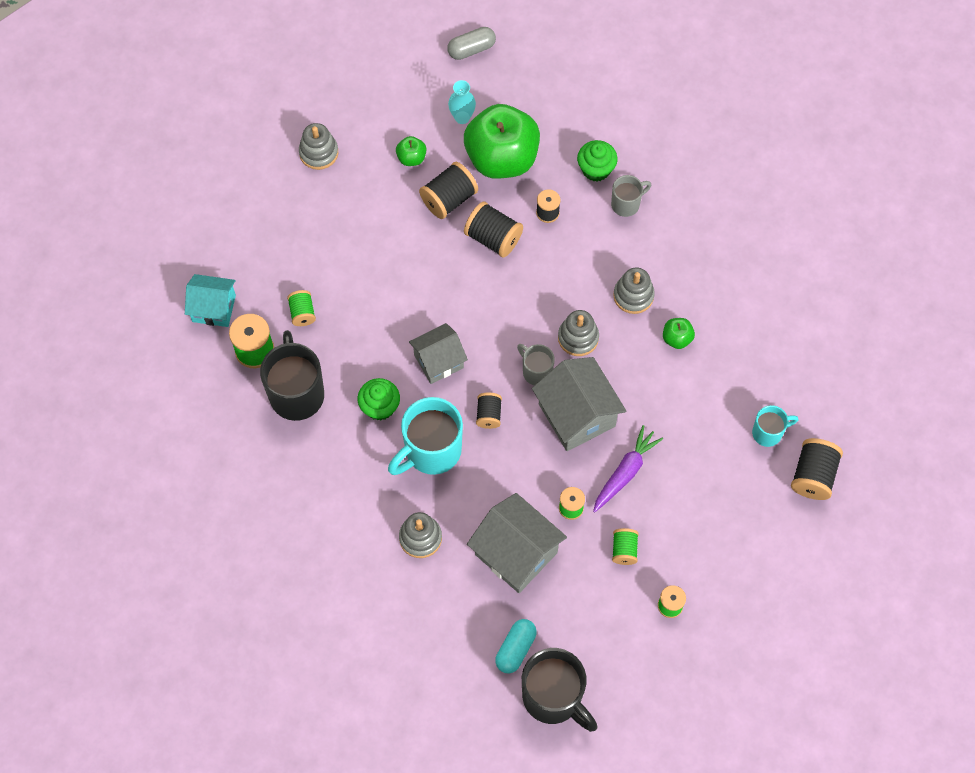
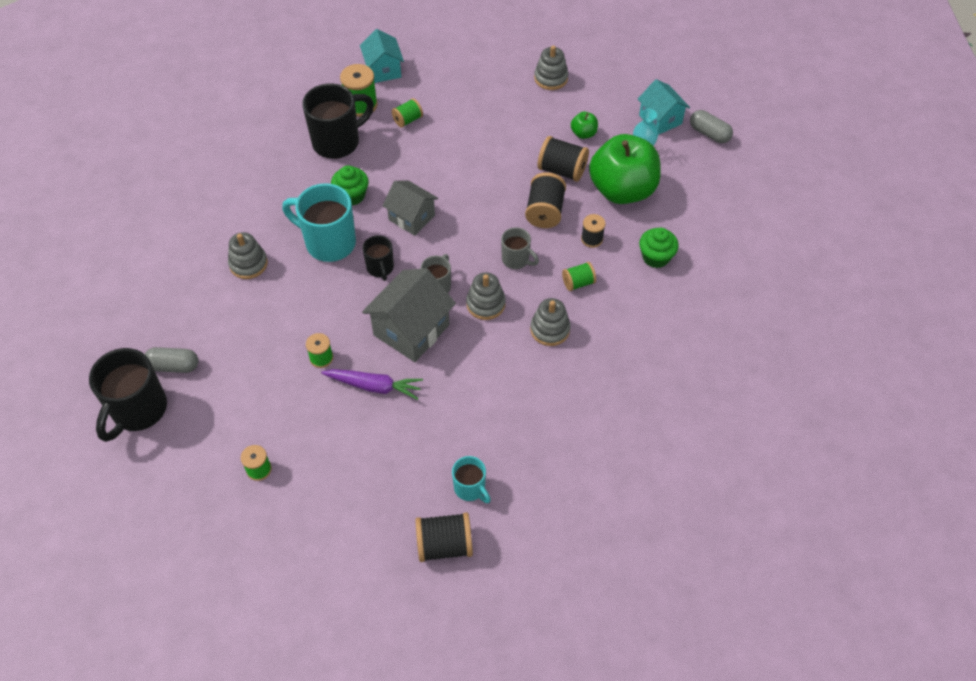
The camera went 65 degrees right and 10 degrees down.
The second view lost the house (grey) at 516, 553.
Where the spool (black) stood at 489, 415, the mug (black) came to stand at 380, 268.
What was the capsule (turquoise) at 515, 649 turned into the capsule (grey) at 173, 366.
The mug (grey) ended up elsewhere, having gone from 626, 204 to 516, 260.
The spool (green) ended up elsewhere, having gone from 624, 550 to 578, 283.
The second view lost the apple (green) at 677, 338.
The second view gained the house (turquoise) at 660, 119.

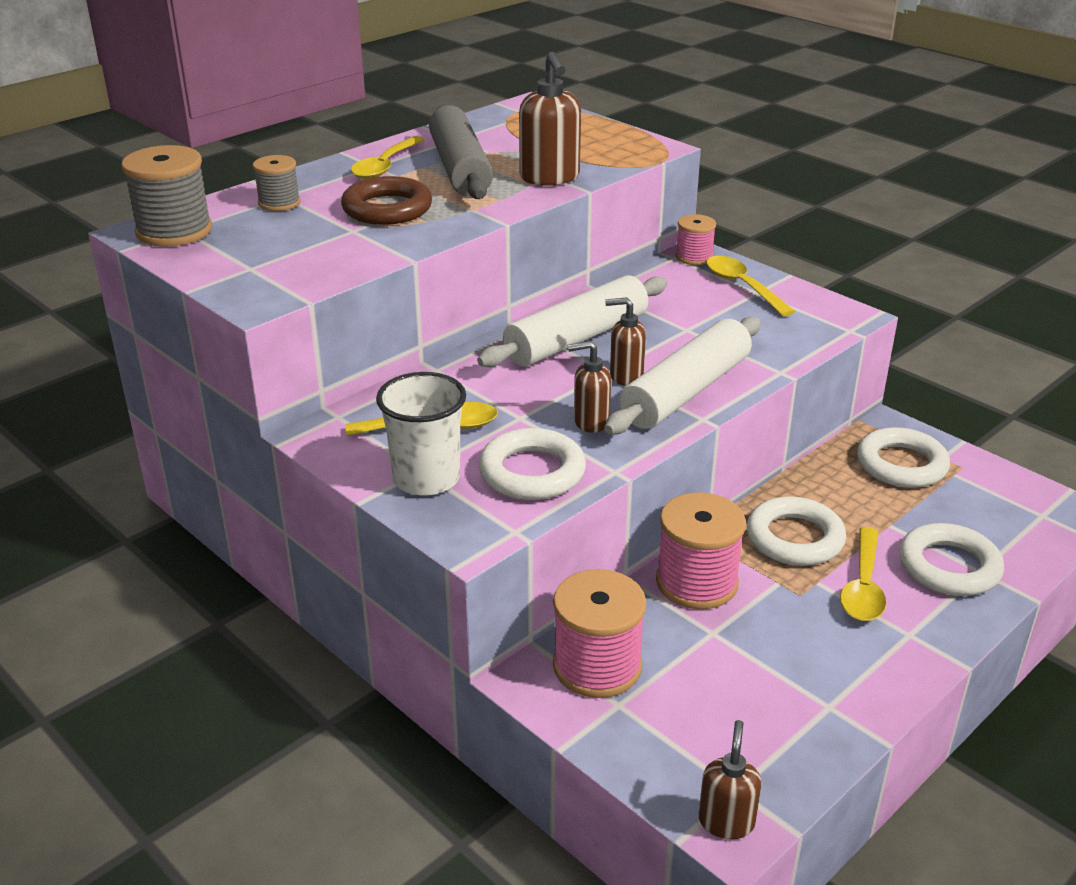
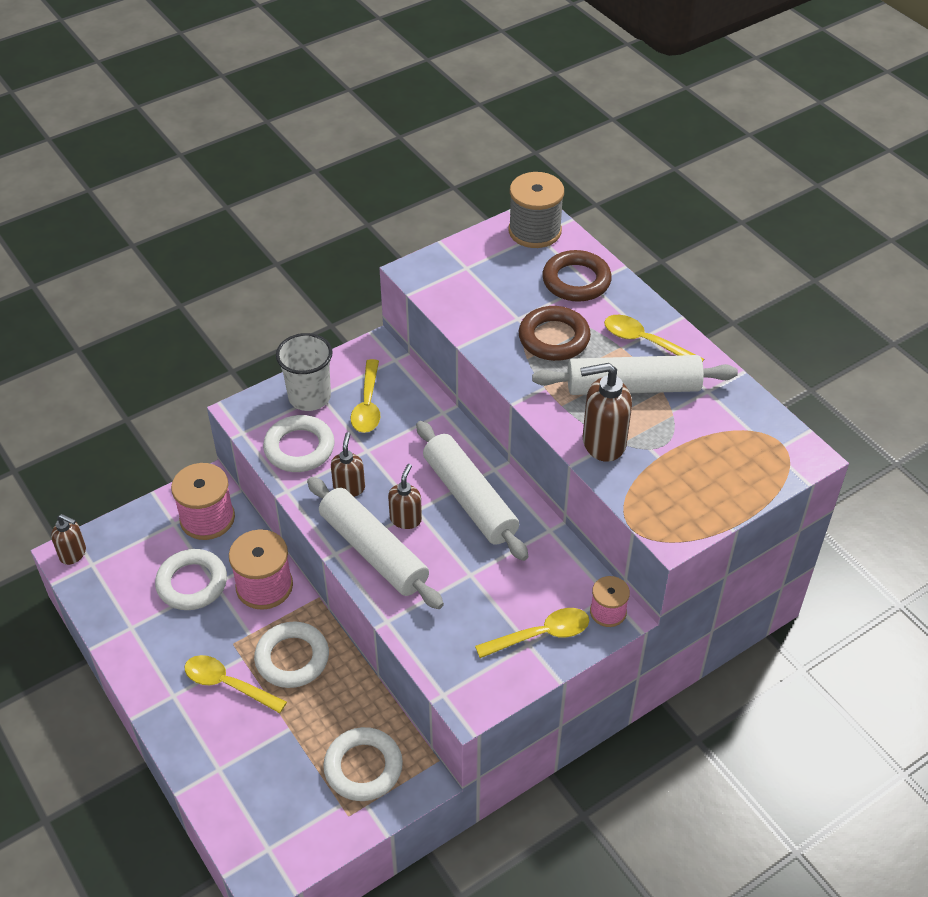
The camera went 100 degrees right and 15 degrees up.
Where the spool (grey) stood at 279, 203, the ring (brown) came to stand at 576, 281.
What was the rolling pin (grey) at 460, 168 turned into the rolling pin (white) at 633, 387.
The ring (white) ended up elsewhere, having gone from 949, 567 to 192, 583.

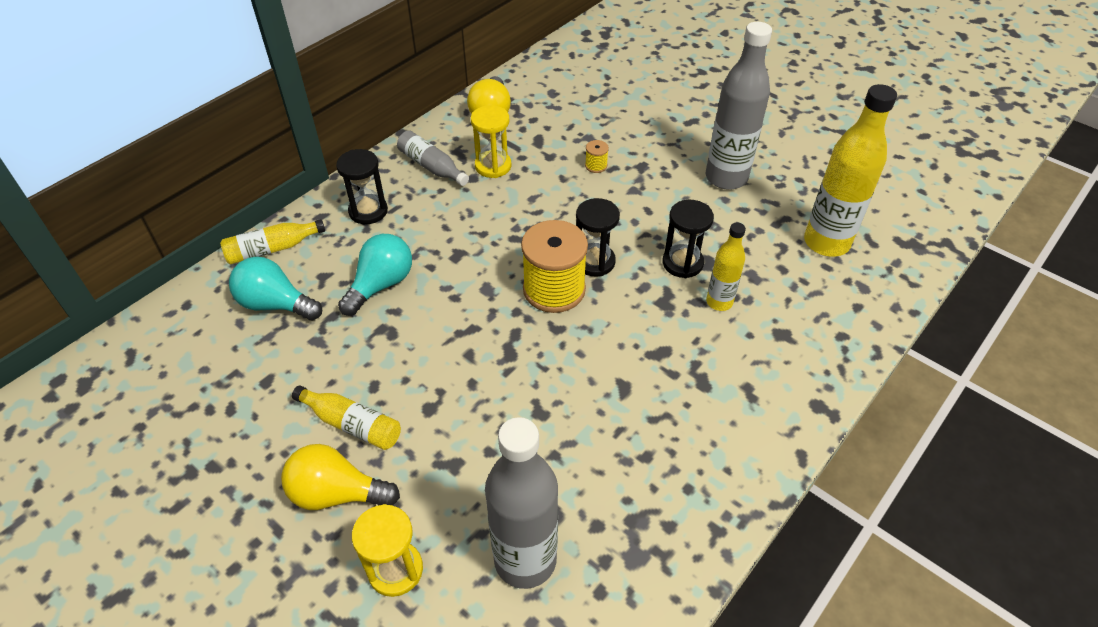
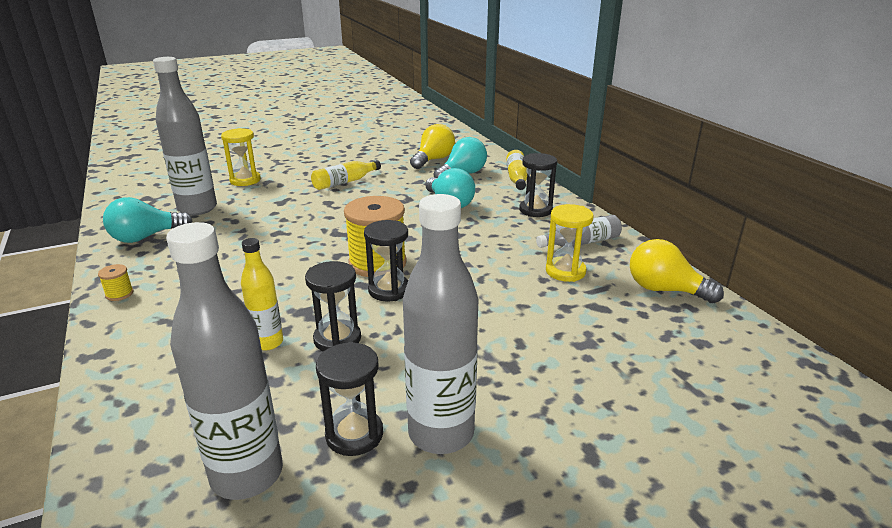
The camera went 115 degrees right and 20 degrees down.
The light bulb (yellow) ended up elsewhere, having gone from 337, 493 to 433, 160.
The spool (yellow) ended up elsewhere, having gone from 596, 166 to 119, 294.
What was the bottle (yellow) at 826, 243 turned into the bottle (grey) at 247, 474.
The second view gained the light bulb (turquoise) at 146, 237.
The second view gained the hourglass (black) at 354, 434.

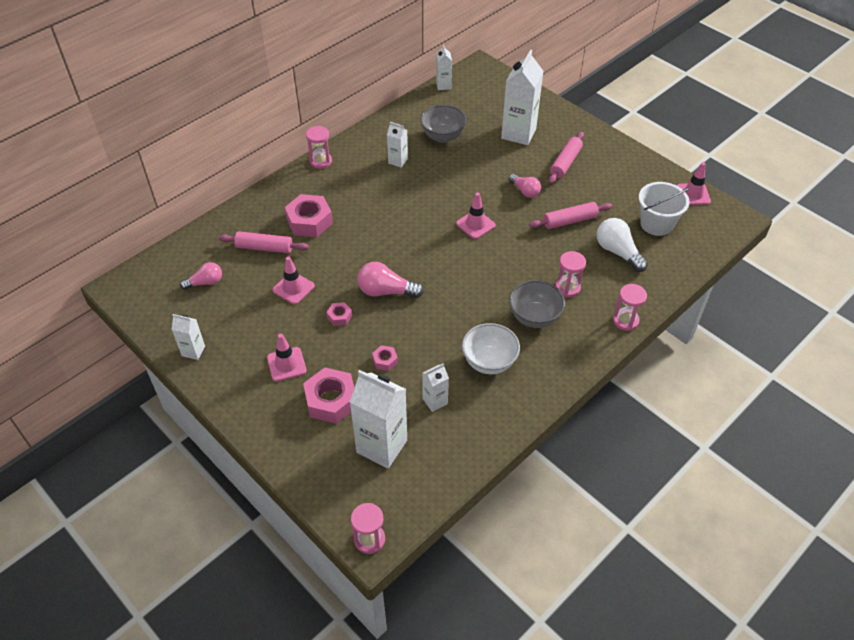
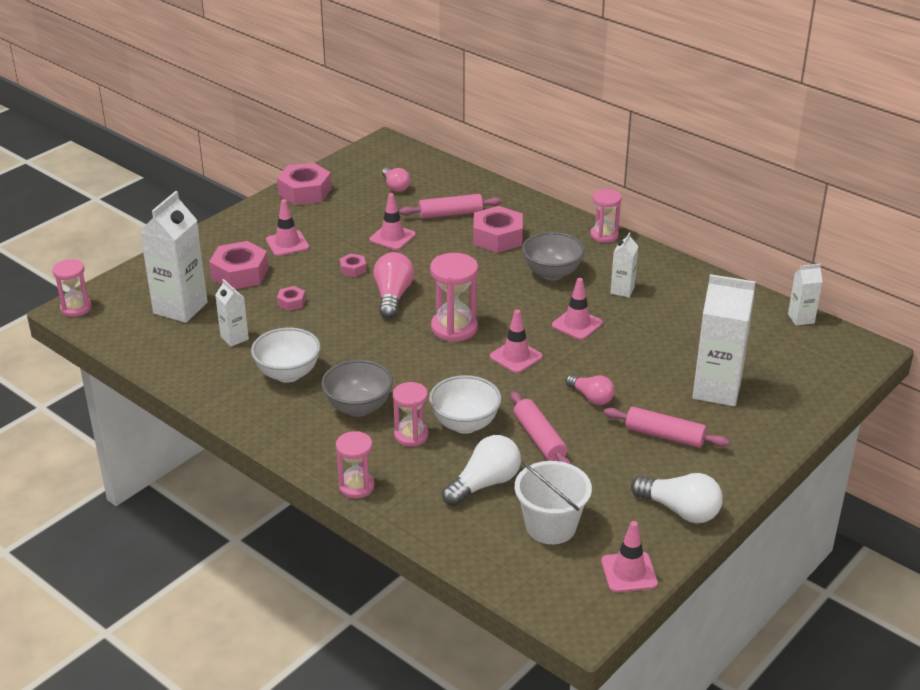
The camera went 85 degrees right and 15 degrees down.
Where the carton (white) stood at 193, 351, the nut (pink) came to stand at 305, 192.
The rolling pin (pink) at 264, 248 ended up facing another way, 75 degrees clockwise from before.
The bowl (grey) ended up elsewhere, having gone from 443, 136 to 552, 273.
The light bulb (pink) at 525, 191 ended up facing another way, 90 degrees counterclockwise from before.
The second view gained the bowl (white) at 465, 424.
The second view gained the hourglass (pink) at 454, 328.
The second view gained the traffic cone (pink) at 577, 324.
The second view gained the light bulb (white) at 680, 510.

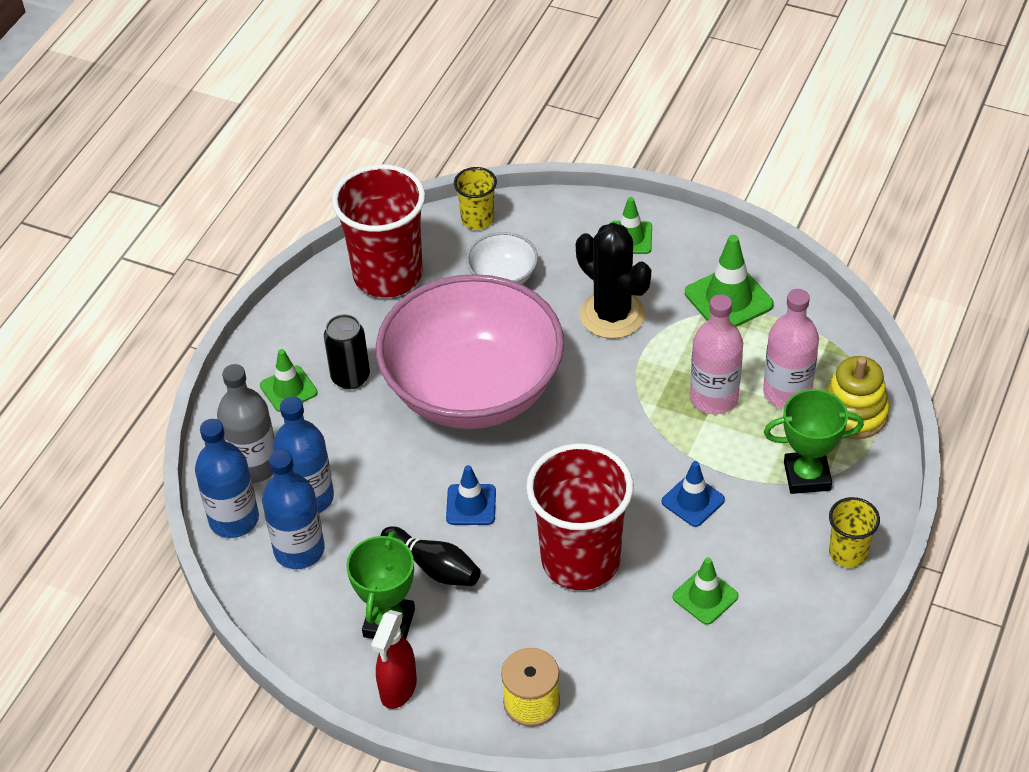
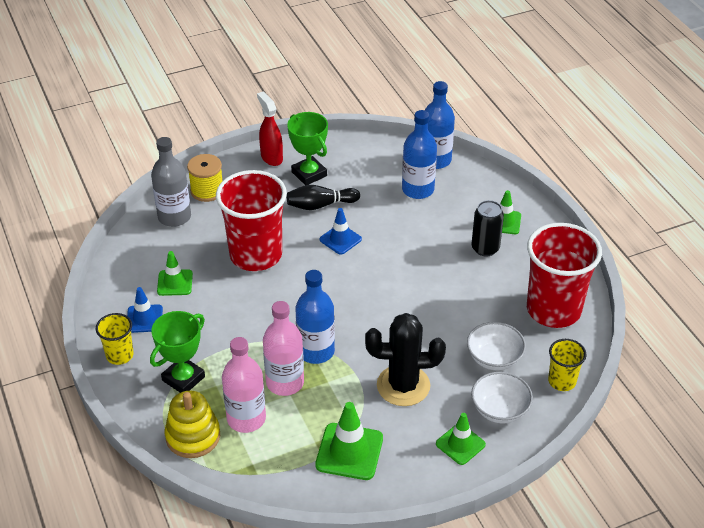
The camera went 130 degrees right and 5 degrees down.
The bottle (grey) ended up elsewhere, having gone from 254, 466 to 174, 217.
The bottle (blue) ended up elsewhere, having gone from 299, 550 to 316, 351.
The second view lost the bowl (pink) at 473, 390.
The traffic cone (blue) ended up elsewhere, having gone from 693, 501 to 144, 319.
The second view gained the bowl (white) at 499, 410.

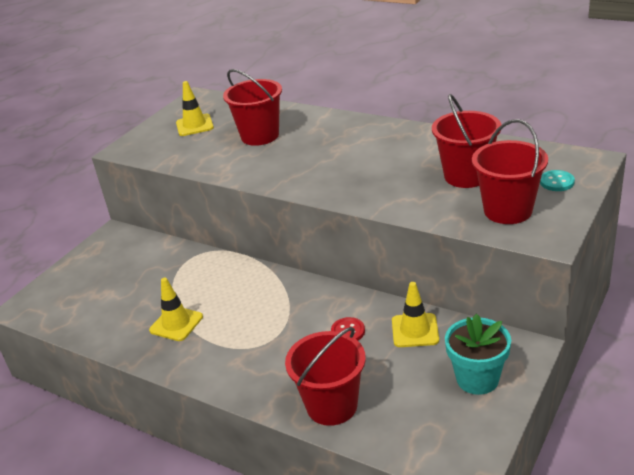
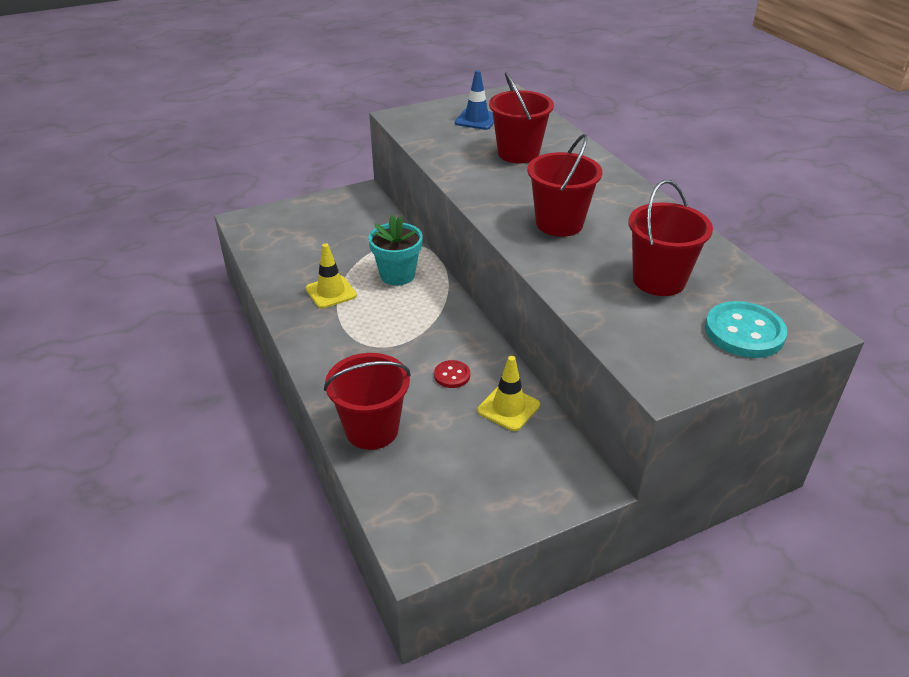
The camera went 30 degrees right and 5 degrees up.
What was the traffic cone (yellow) at 194, 125 turned into the traffic cone (blue) at 476, 119.
The flower pot (turquoise) ended up elsewhere, having gone from 477, 379 to 397, 275.
The bucket (red) ended up elsewhere, having gone from 508, 210 to 559, 223.
The size of the button (turquoise) at 556, 182 changed by a factor of 1.86.

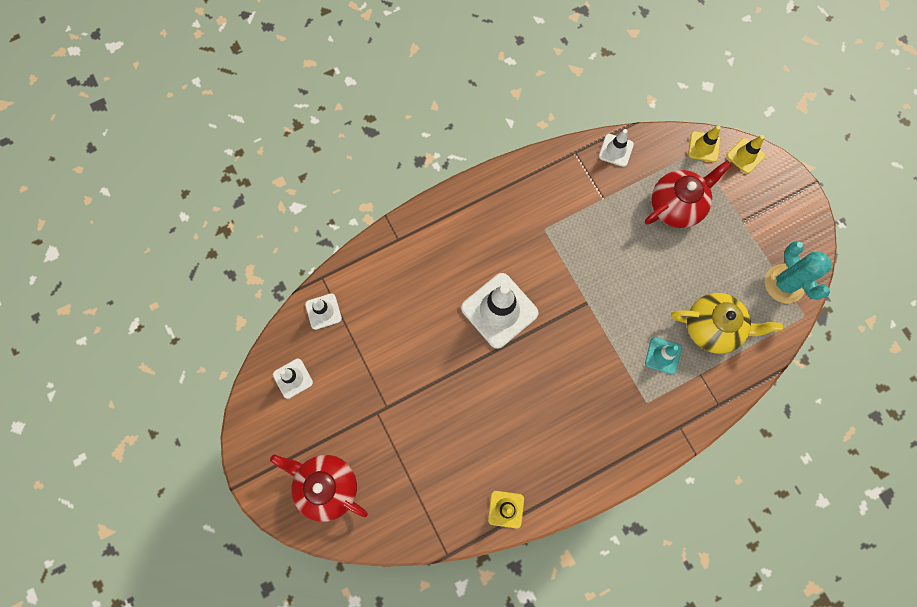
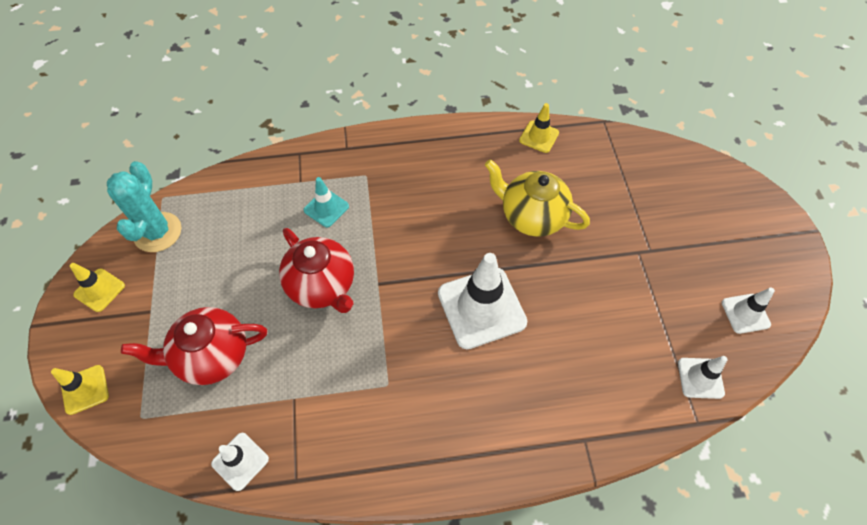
The camera went 160 degrees left and 15 degrees down.
The teapot (red) ended up elsewhere, having gone from 326, 486 to 322, 286.
The teapot (yellow) ended up elsewhere, having gone from 712, 328 to 531, 216.
The traffic cone (yellow) ended up elsewhere, having gone from 704, 147 to 99, 290.

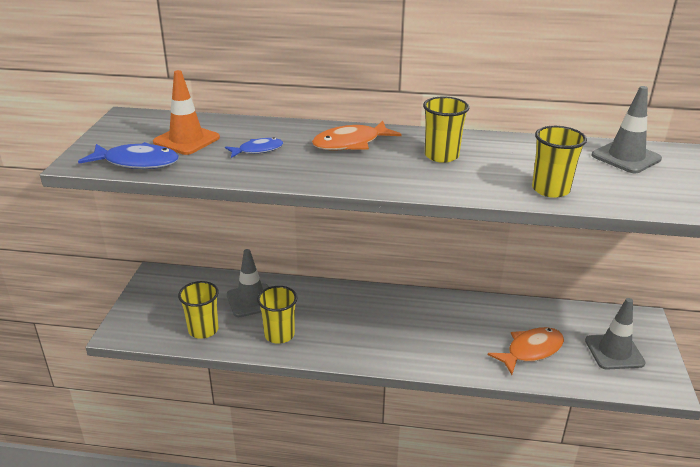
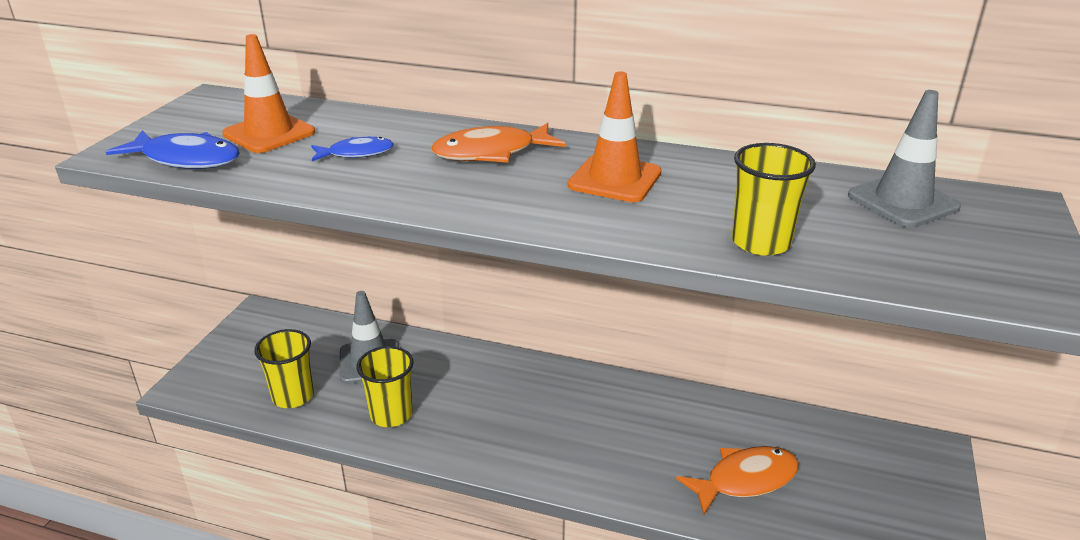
The camera went 10 degrees right and 0 degrees up.
Where the cup (yellow) stood at 441, 156, the traffic cone (orange) came to stand at 615, 179.
The second view lost the traffic cone (grey) at 614, 352.

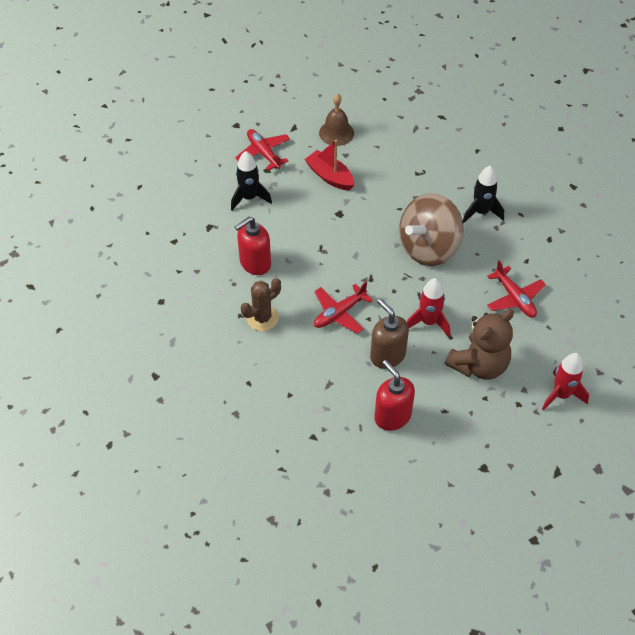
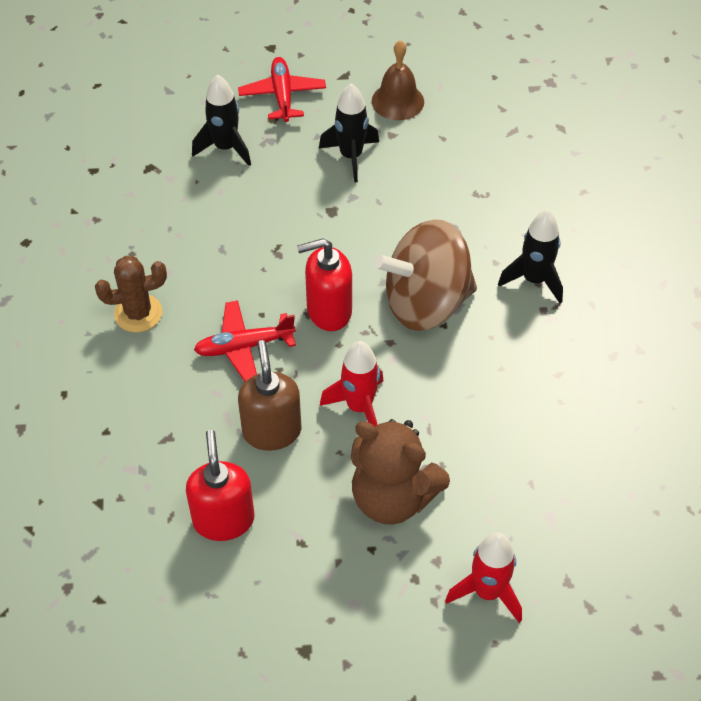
The camera went 25 degrees right and 0 degrees up.
The soap dispenser (red) ended up elsewhere, having gone from 255, 263 to 328, 311.
Where the boat (red) stood at 330, 176, the rocket (black) came to stand at 351, 156.
The teddy bear (brown) at 479, 365 ended up facing another way, 45 degrees clockwise from before.
The second view lost the plane (red) at 514, 298.

